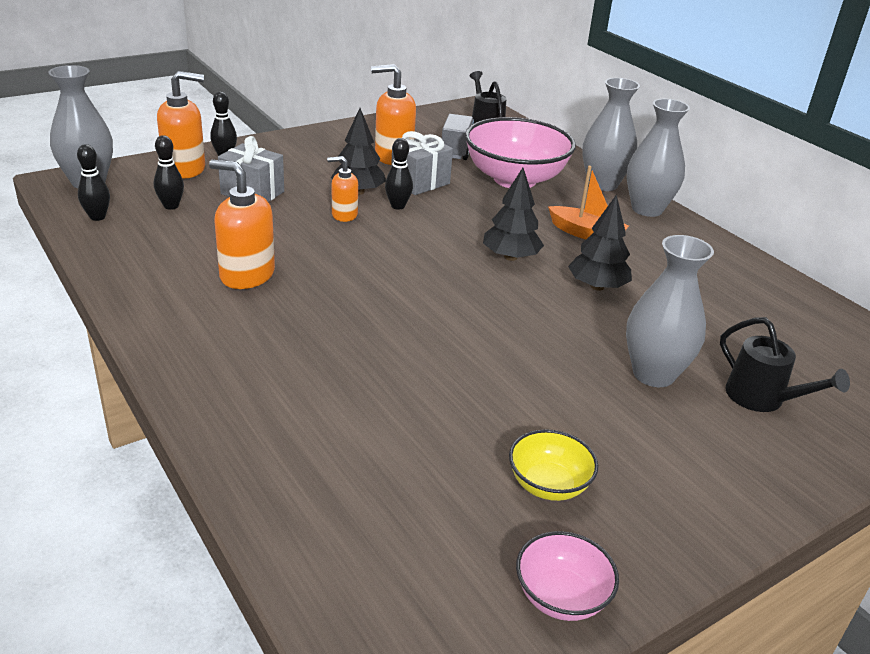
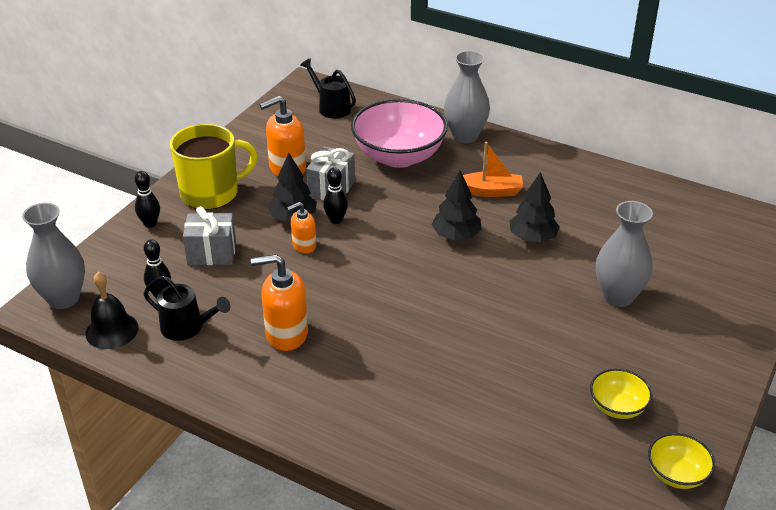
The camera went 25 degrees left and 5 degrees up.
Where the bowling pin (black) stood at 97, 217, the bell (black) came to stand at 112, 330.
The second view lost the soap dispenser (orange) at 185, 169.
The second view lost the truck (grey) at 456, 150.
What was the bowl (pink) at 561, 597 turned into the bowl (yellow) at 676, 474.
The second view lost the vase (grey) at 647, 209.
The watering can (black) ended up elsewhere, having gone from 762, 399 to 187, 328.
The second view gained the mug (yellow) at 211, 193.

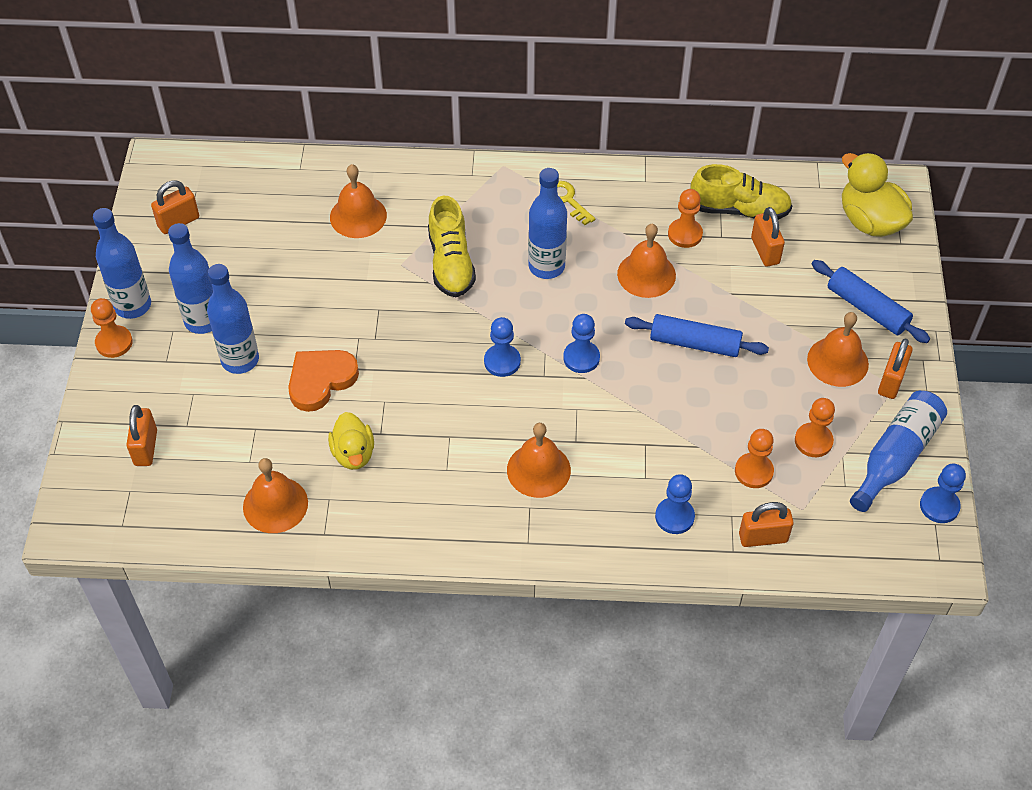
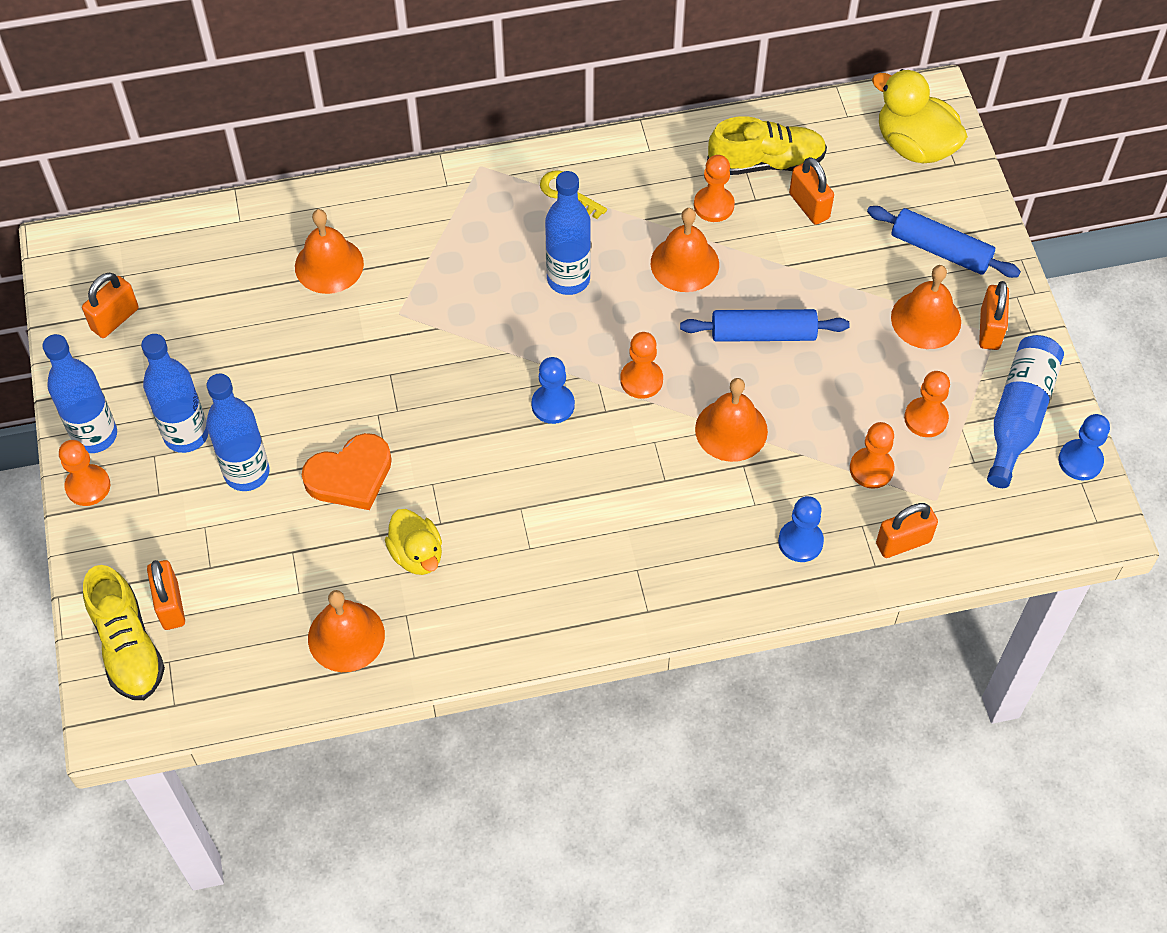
The camera went 15 degrees left and 5 degrees up.
The heart (orange) at 320, 380 ended up facing another way, 150 degrees counterclockwise from before.
The shoe (yellow) ended up elsewhere, having gone from 451, 263 to 128, 646.
The bell (orange) ended up elsewhere, having gone from 538, 470 to 731, 430.
What was the pawn (blue) at 581, 358 turned into the pawn (orange) at 641, 380.

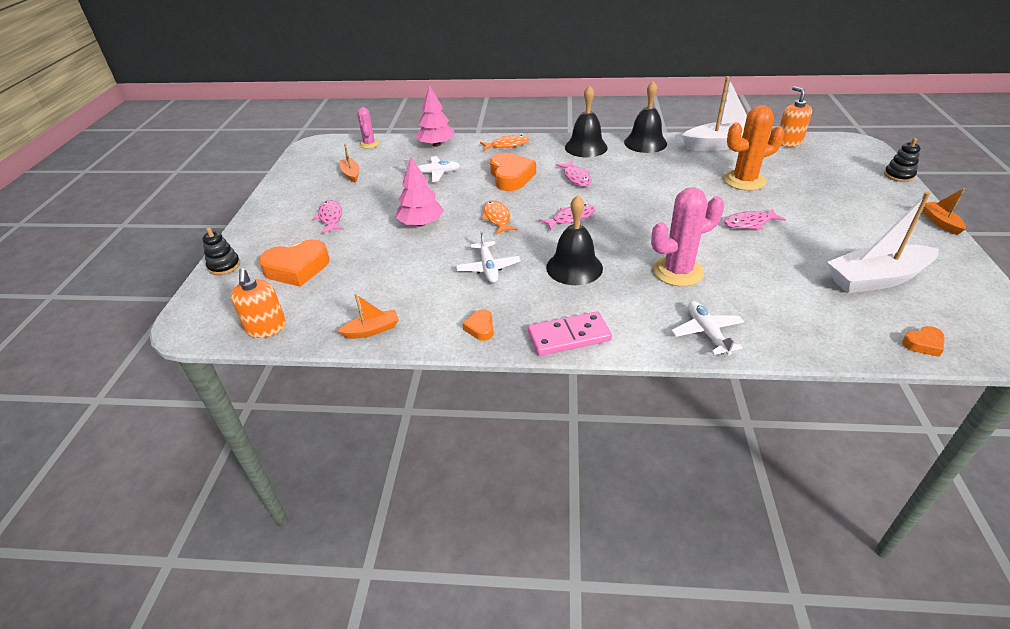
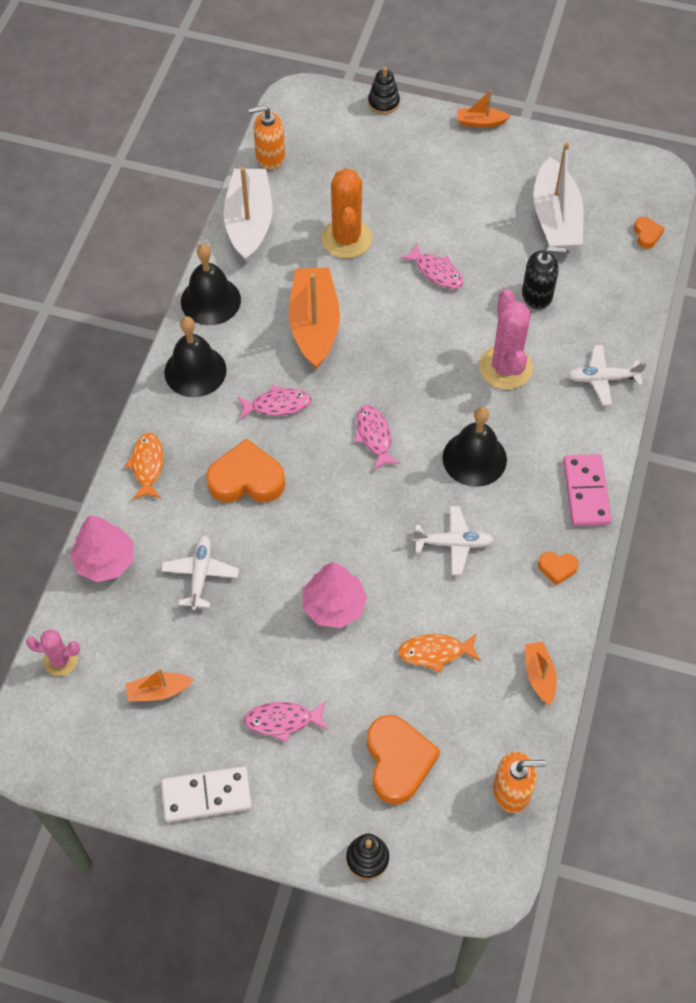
The camera went 80 degrees left and 20 degrees up.
The fish (orange) ended up elsewhere, having gone from 497, 218 to 435, 652.
The fish (pink) at 749, 223 ended up facing another way, 45 degrees counterclockwise from before.
The second view gained the domino (white) at 206, 795.
The second view gained the boat (orange) at 314, 325.
The second view gained the soap dispenser (black) at 537, 295.

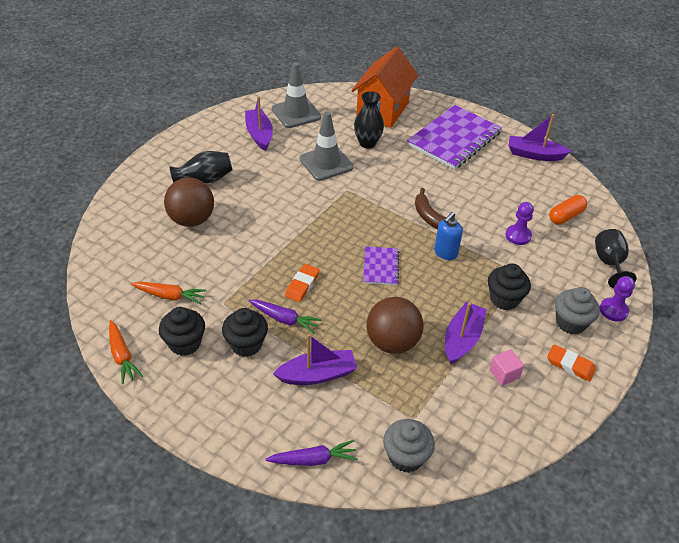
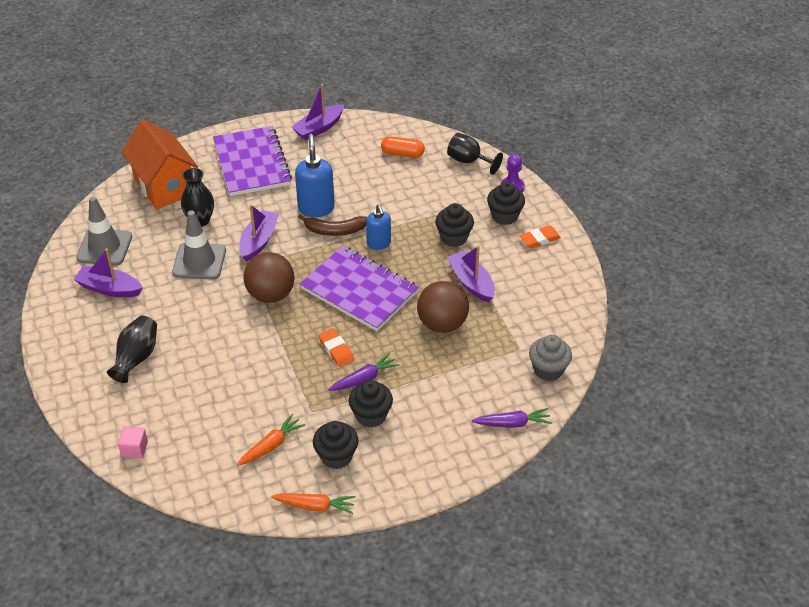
The camera went 55 degrees left and 0 degrees up.
The ball (brown) ended up elsewhere, having gone from 192, 220 to 271, 294.
The carrot (purple) at 314, 459 ended up facing another way, 60 degrees clockwise from before.
The boat (purple) ended up elsewhere, having gone from 317, 374 to 259, 241.
The size of the notebook (purple) at 380, 267 changed by a factor of 2.06.
The cube (pink) ended up elsewhere, having gone from 504, 374 to 134, 449.
The second view lost the pawn (purple) at 518, 236.
The capsule (orange) at 565, 216 ended up facing another way, 75 degrees counterclockwise from before.
What was the cupcake (grey) at 570, 323 turned into the cupcake (black) at 504, 216.
The second view gained the soap dispenser (blue) at 316, 208.

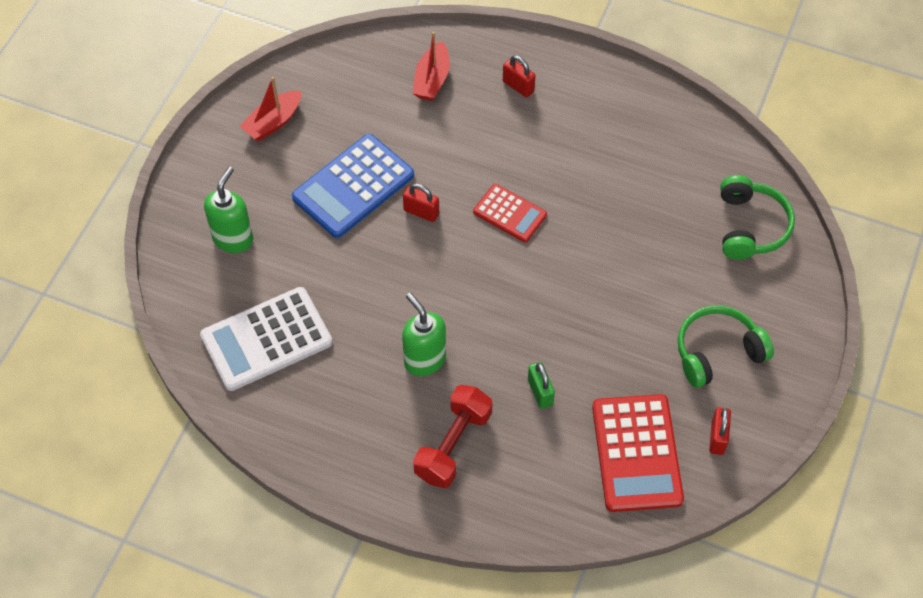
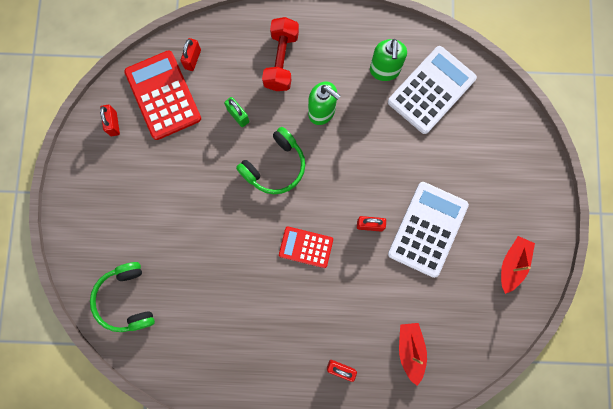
The camera went 160 degrees right and 20 degrees up.
The soap dispenser (green) ended up elsewhere, having gone from 233, 239 to 384, 71.
What was the calculator (blue) at 353, 186 turned into the calculator (white) at 427, 229.
The headphones (green) ended up elsewhere, having gone from 717, 352 to 275, 166.
The second view gained the padlock (red) at 193, 59.

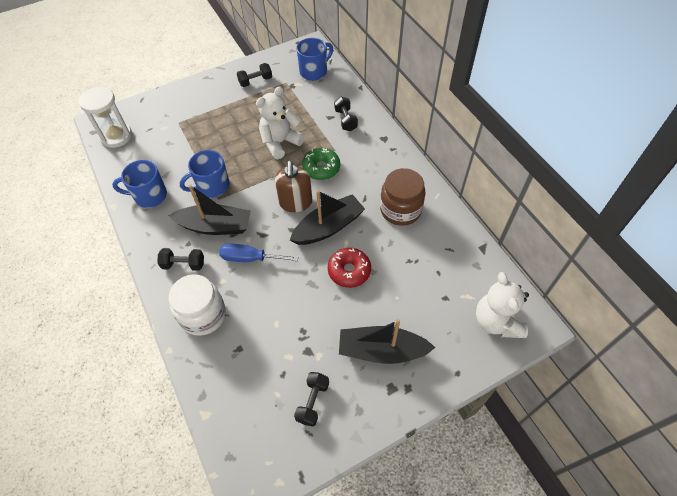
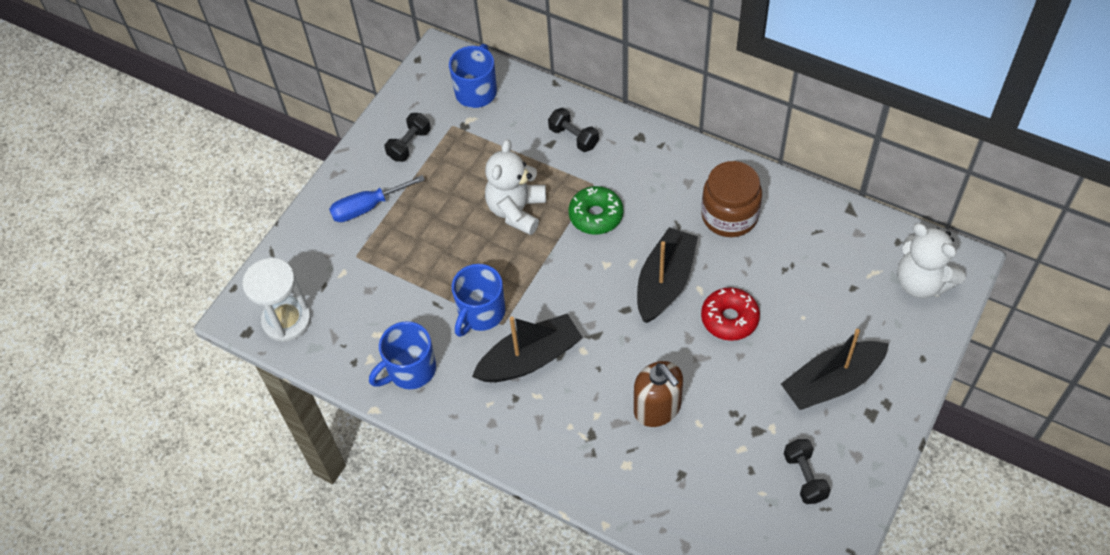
The camera went 30 degrees left and 0 degrees up.
The second view lost the dumbbell (black) at 183, 264.
The second view lost the jar (white) at 203, 315.
The screwdriver (blue) ended up elsewhere, having gone from 250, 258 to 367, 207.
The soap dispenser (brown) ended up elsewhere, having gone from 295, 202 to 657, 408.

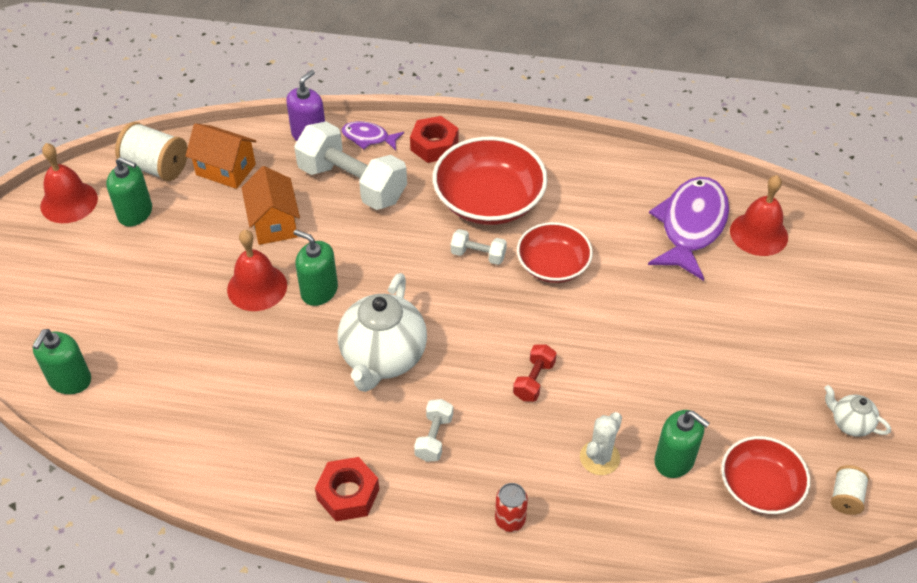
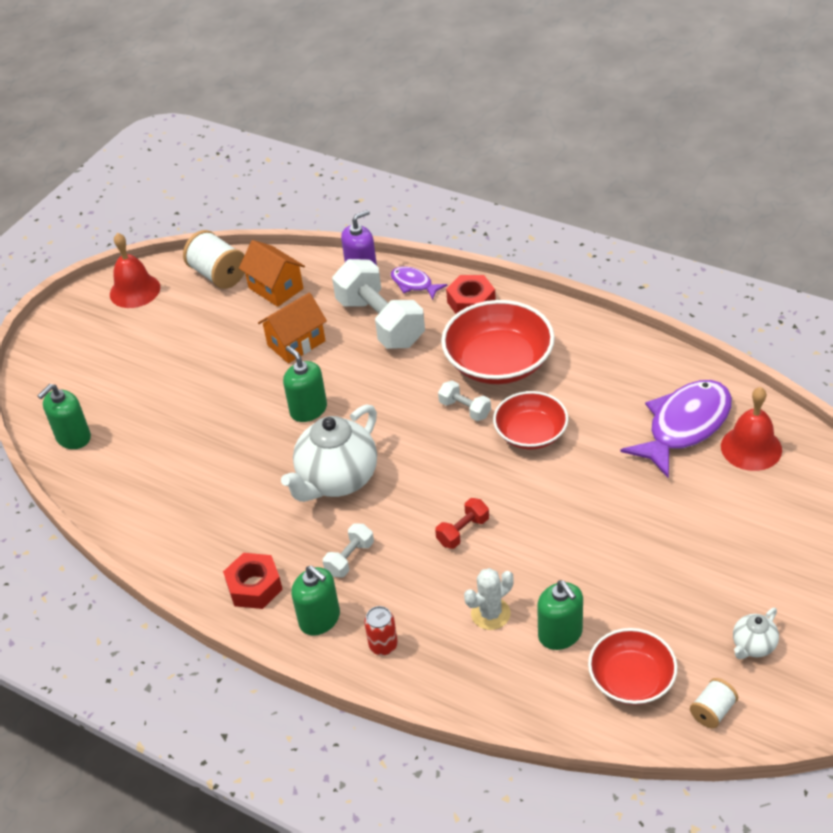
The camera went 25 degrees right and 5 degrees down.
The soap dispenser (green) ended up elsewhere, having gone from 135, 213 to 320, 619.
The second view lost the bell (red) at 257, 287.
The house (orange) at 274, 223 ended up facing another way, 45 degrees clockwise from before.
The teapot (white) at 850, 423 ended up facing another way, 105 degrees counterclockwise from before.

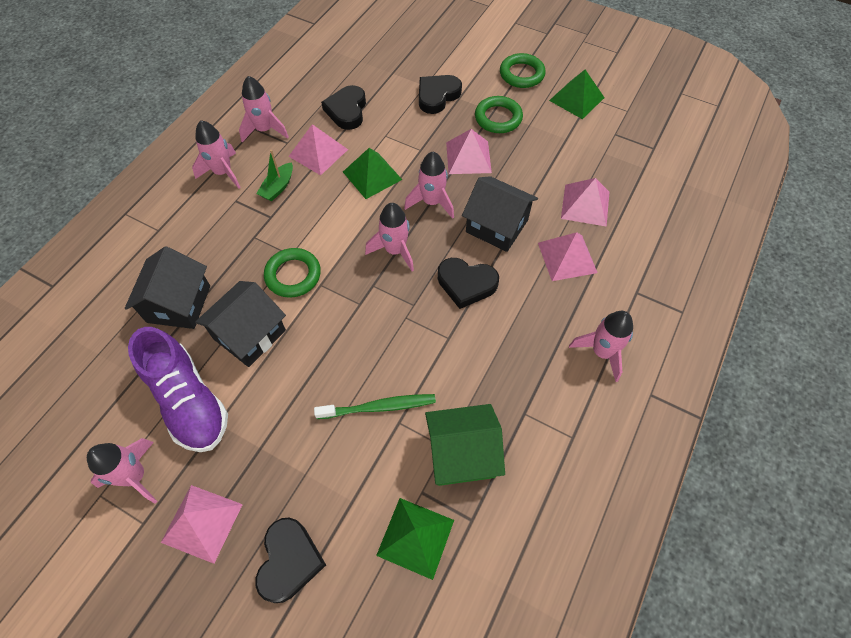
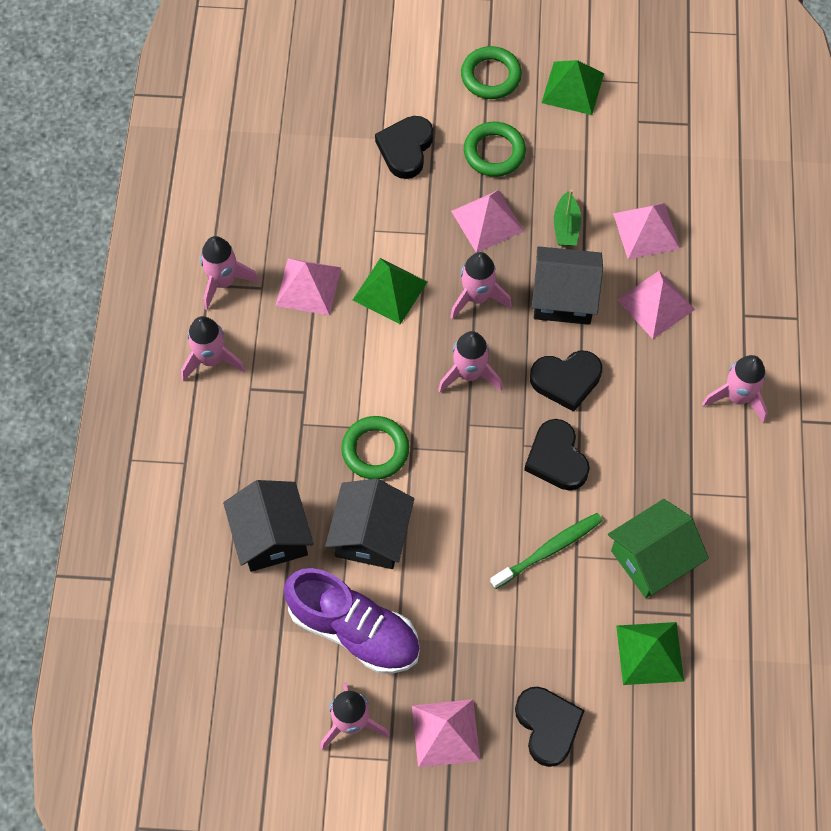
The camera went 25 degrees left and 5 degrees up.
The boat (green) ended up elsewhere, having gone from 278, 187 to 566, 226.
The heart (black) ended up elsewhere, having gone from 347, 110 to 556, 458.

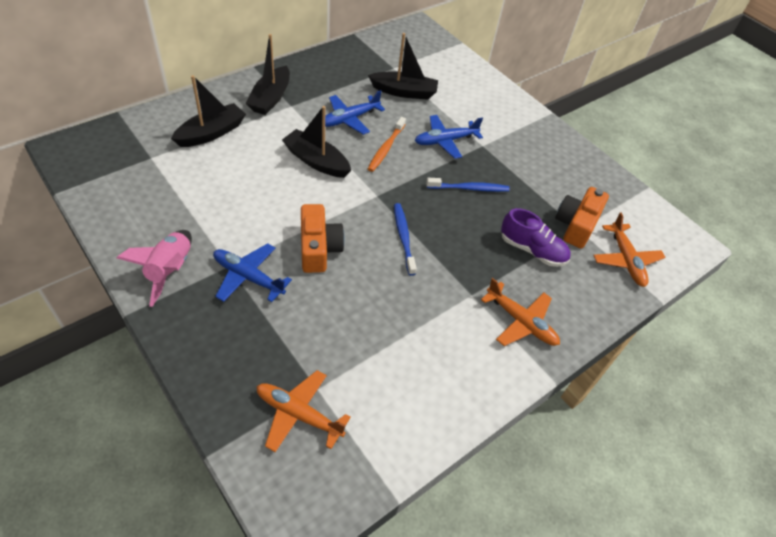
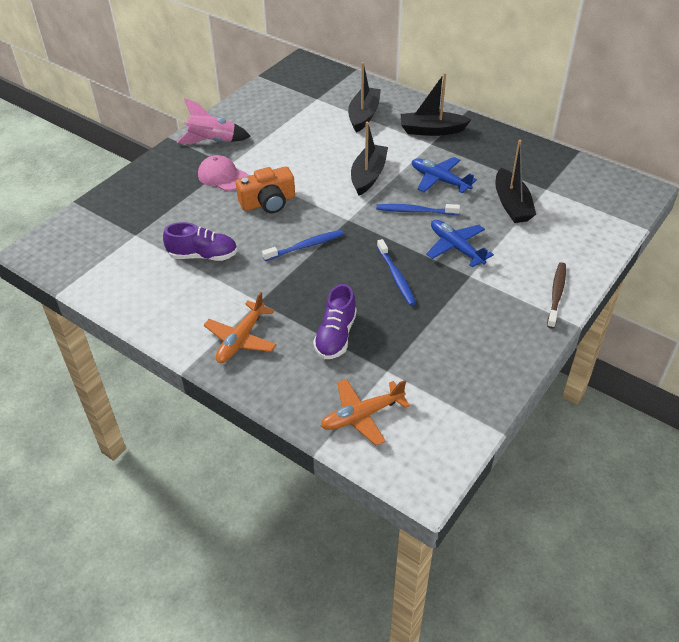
The camera went 80 degrees right and 5 degrees down.
The boat (black) at 211, 133 ended up facing another way, 105 degrees counterclockwise from before.
Where the plane (blue) stood at 248, 277, the cap (pink) came to stand at 222, 176.
The second view lost the plane (orange) at 298, 414.
What was the toothbrush (orange) at 386, 148 turned into the toothbrush (blue) at 415, 211.
The second view lost the camera (orange) at 576, 225.
The second view gained the shoe (purple) at 203, 255.
The second view gained the toothbrush (brown) at 556, 294.

